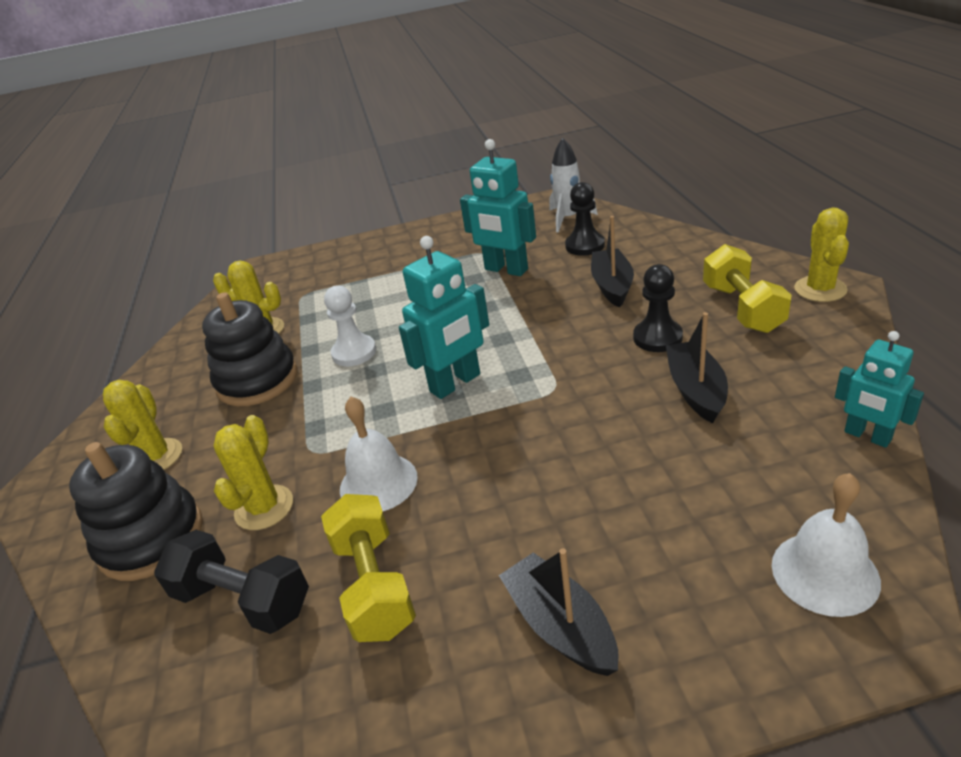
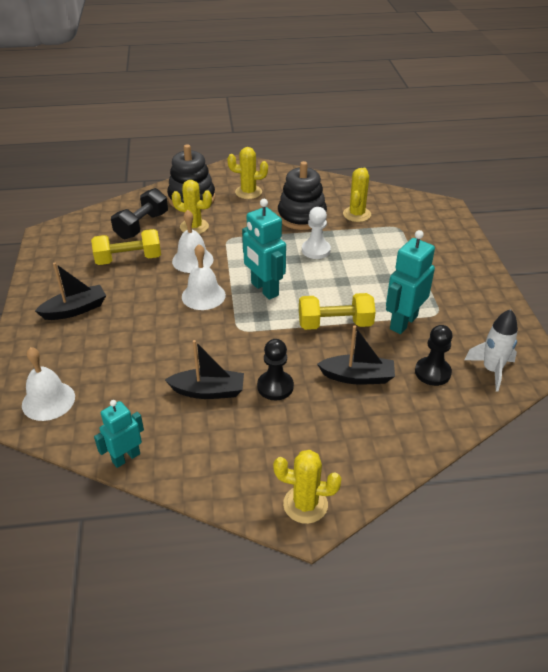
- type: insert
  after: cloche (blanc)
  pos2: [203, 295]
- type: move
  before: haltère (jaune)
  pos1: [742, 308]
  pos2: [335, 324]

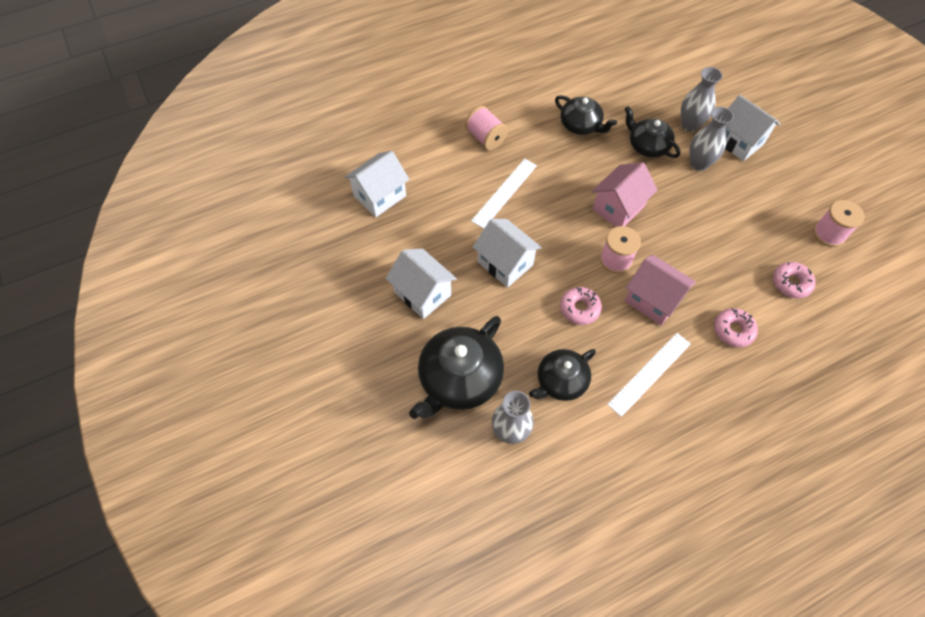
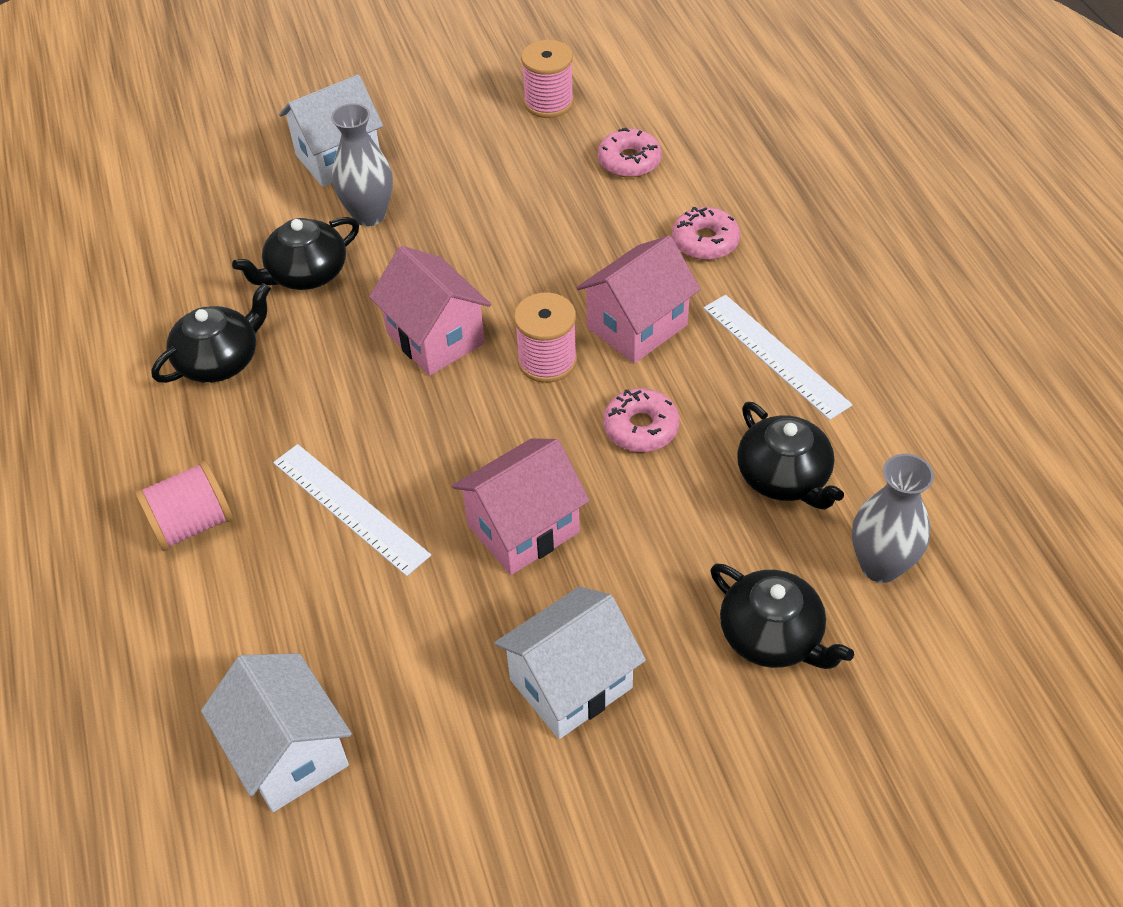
- type: delete
  before: vase (gris)
  pos1: [690, 125]
- type: recolor
  before: maison (blanc)
  after: maison (rose)
  pos1: [505, 263]
  pos2: [523, 528]
- type: resize
  before: théière (noir)
  pos1: [459, 379]
  pos2: [772, 635]
  scale: 0.63

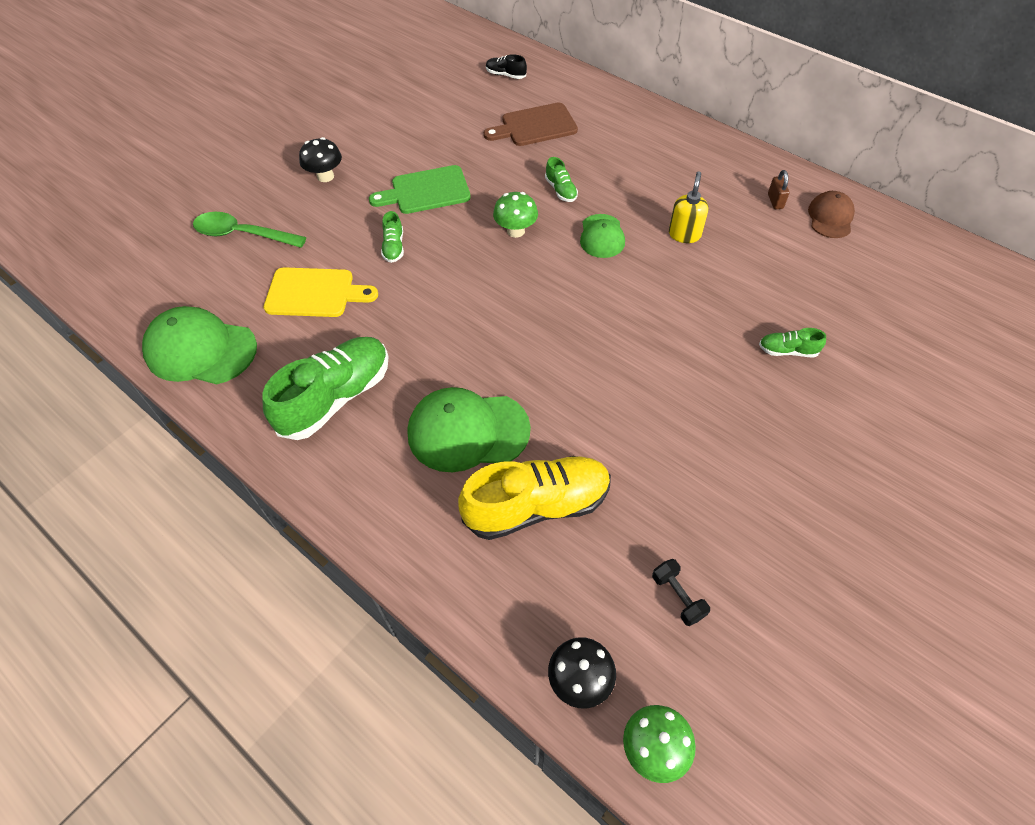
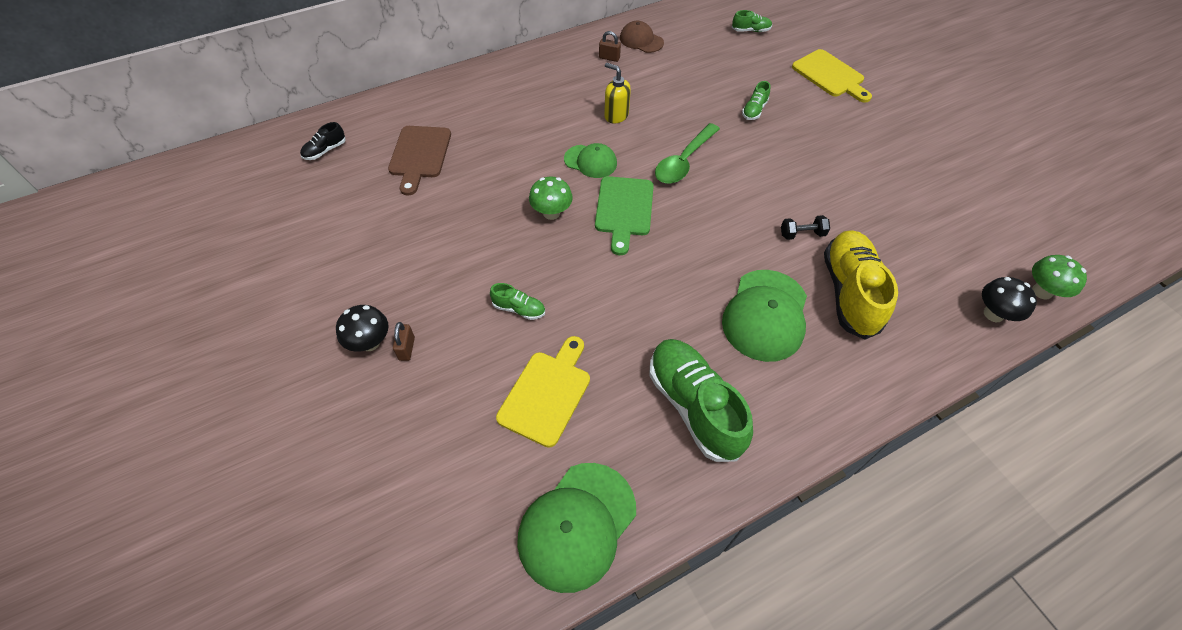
- type: insert
  after: cadenas (marron)
  pos2: [406, 348]
- type: insert
  after: planche à découper (jaune)
  pos2: [830, 75]
- type: move
  before: cuillère (vert)
  pos1: [242, 234]
  pos2: [684, 161]
- type: move
  before: planche à découper (vert)
  pos1: [426, 191]
  pos2: [624, 210]
- type: move
  before: chaussure (vert)
  pos1: [561, 190]
  pos2: [750, 30]
- type: move
  before: haltère (noir)
  pos1: [677, 596]
  pos2: [802, 234]

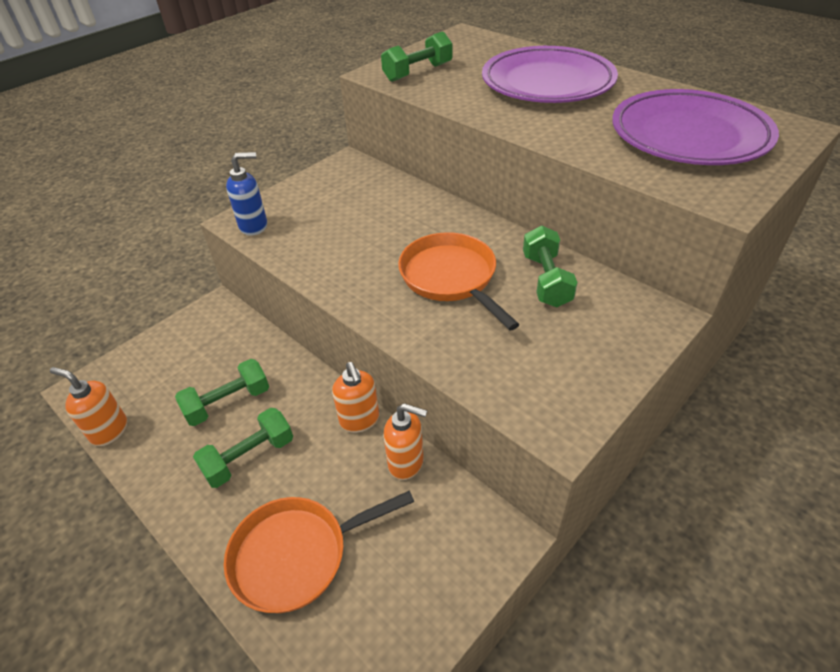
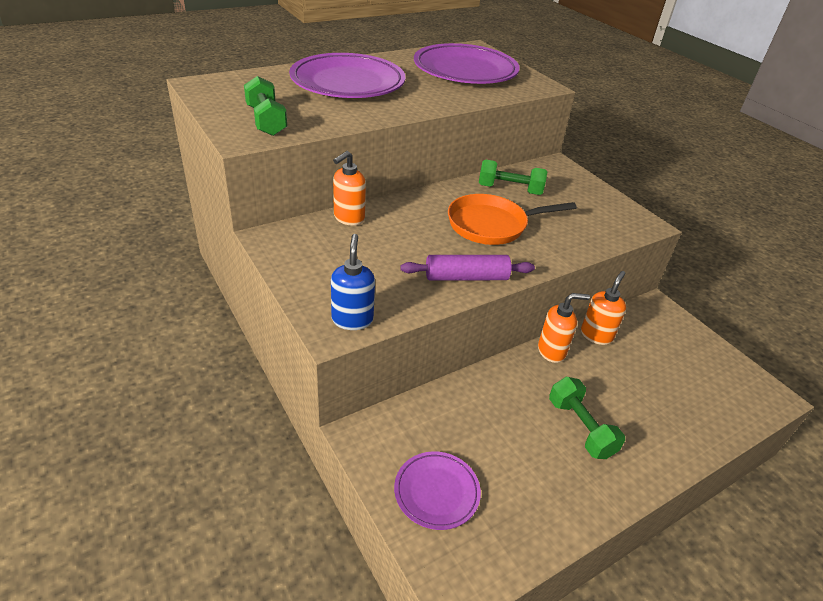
- type: delete
  before: haltère (vert)
  pos1: [228, 403]
- type: delete
  before: poêle (orange)
  pos1: [297, 555]
- type: insert
  after: assiette (violet)
  pos2: [436, 492]
- type: insert
  after: rouleau à pâtisserie (violet)
  pos2: [466, 277]
- type: move
  before: distributeur de savon (orange)
  pos1: [109, 430]
  pos2: [348, 218]

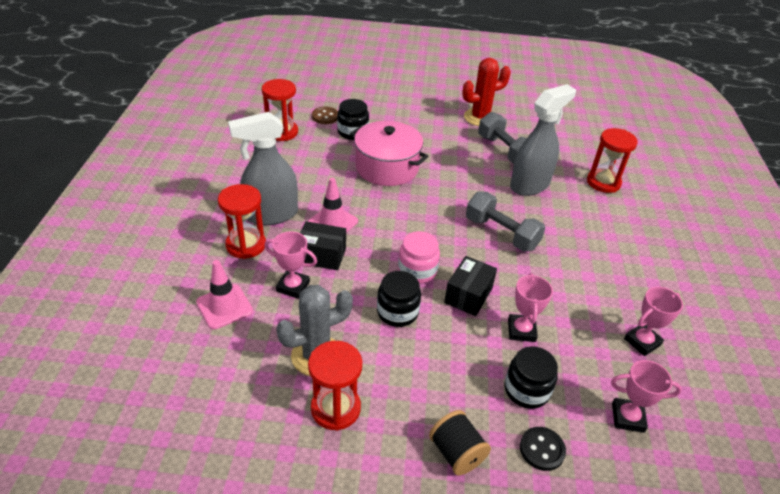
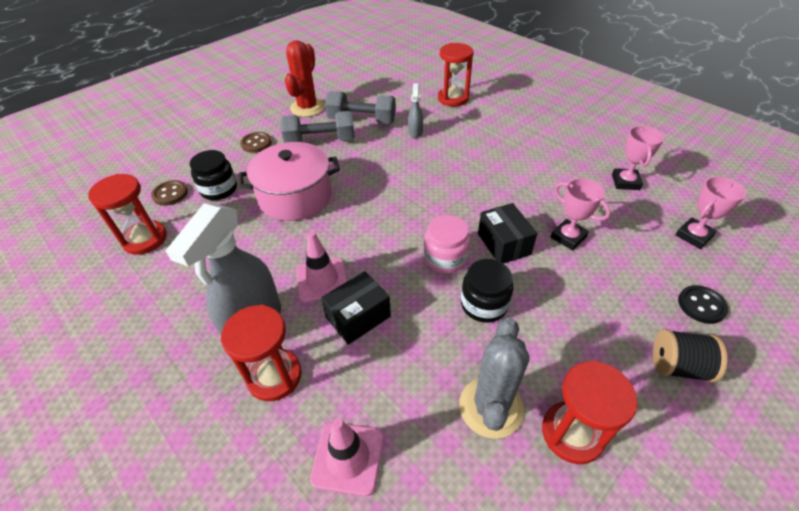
- type: delete
  before: trophée (rose)
  pos1: [293, 287]
- type: delete
  before: bocal (noir)
  pos1: [526, 390]
- type: insert
  after: bouton (marron)
  pos2: [256, 143]
- type: move
  before: haltère (gris)
  pos1: [501, 233]
  pos2: [320, 141]
- type: resize
  before: vaporisateur (gris)
  pos1: [530, 185]
  pos2: [415, 132]
  scale: 0.46

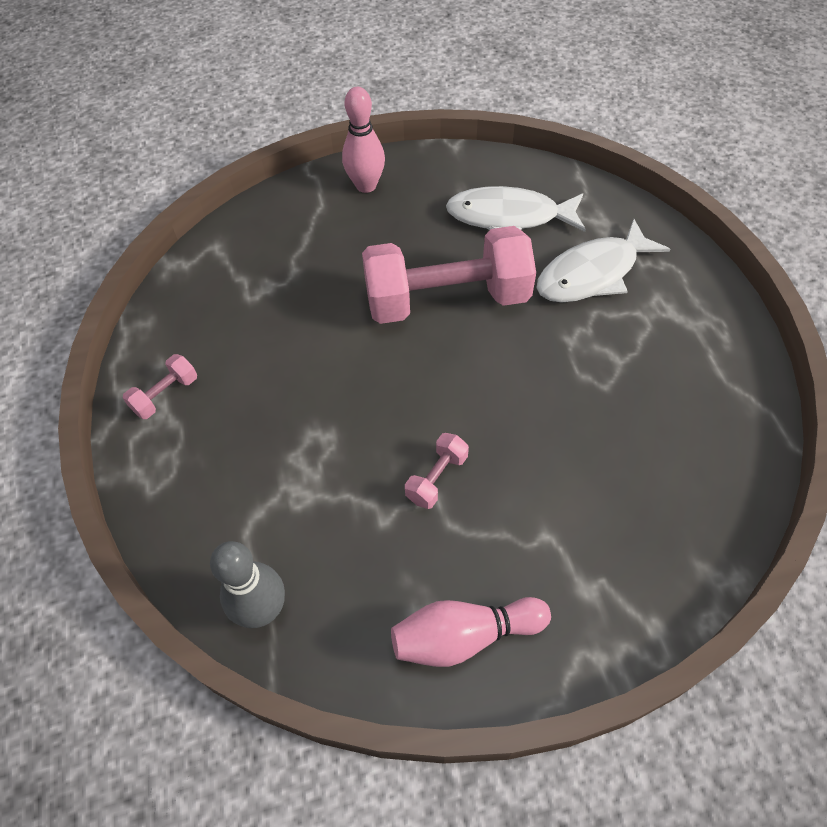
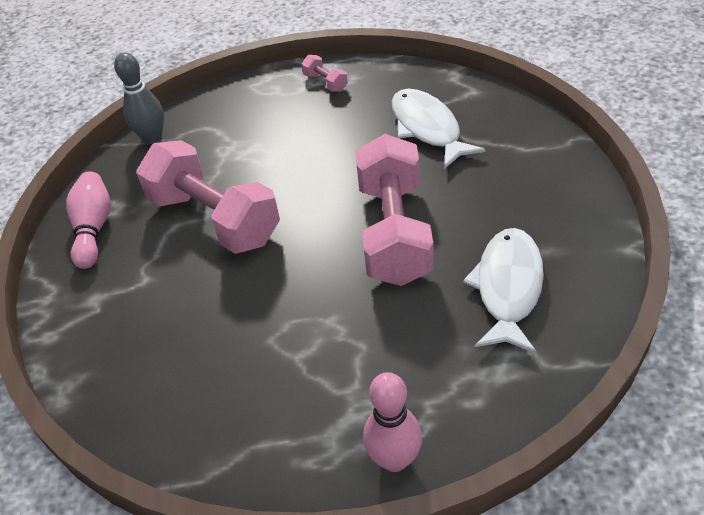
- type: move
  before: quille (rose)
  pos1: [366, 185]
  pos2: [394, 459]
- type: move
  before: poisson (blanc)
  pos1: [592, 274]
  pos2: [427, 128]
- type: resize
  before: haltère (rose)
  pos1: [437, 478]
  pos2: [214, 219]
  scale: 2.47

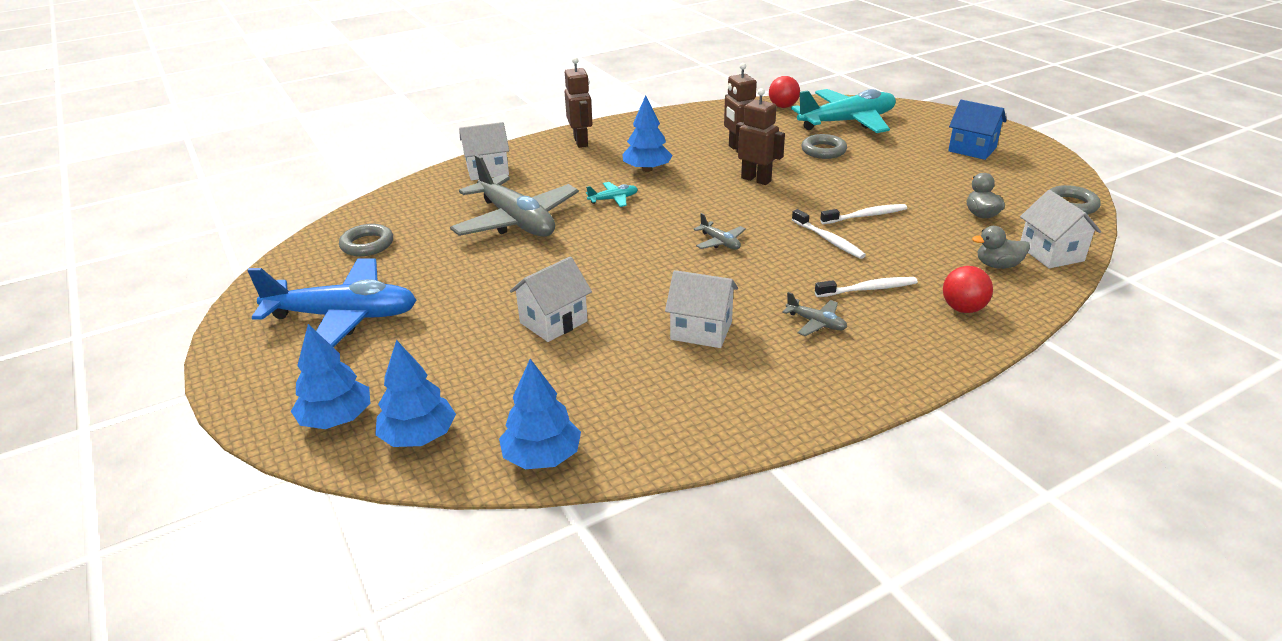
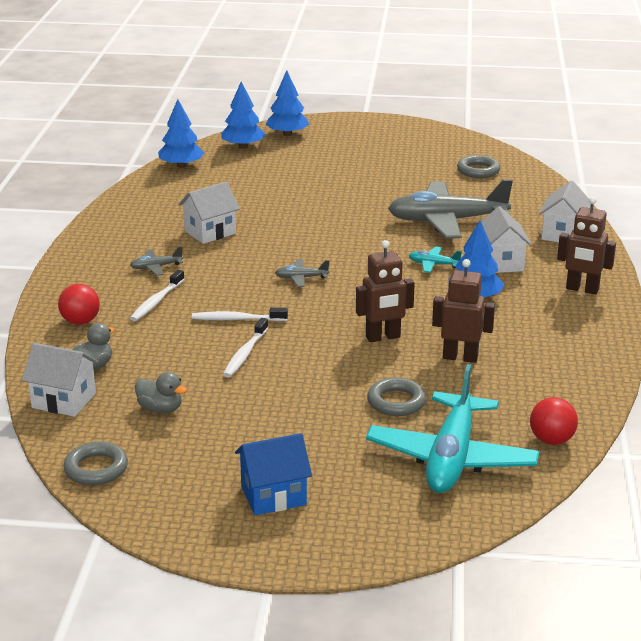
- type: delete
  before: avion (bleu)
  pos1: [343, 317]
- type: move
  before: maison (blanc)
  pos1: [553, 322]
  pos2: [500, 263]
- type: rotate
  before: avion (turquoise)
  pos1: [613, 199]
  pos2: [433, 264]
  turn: 90

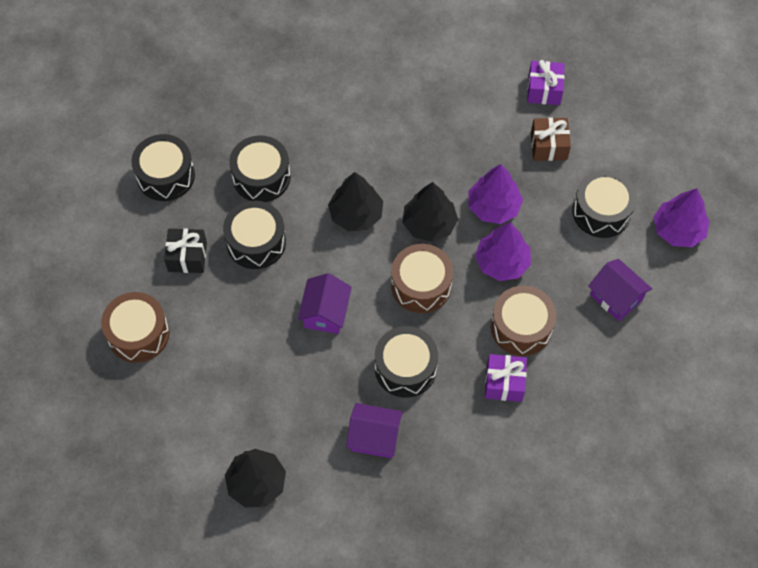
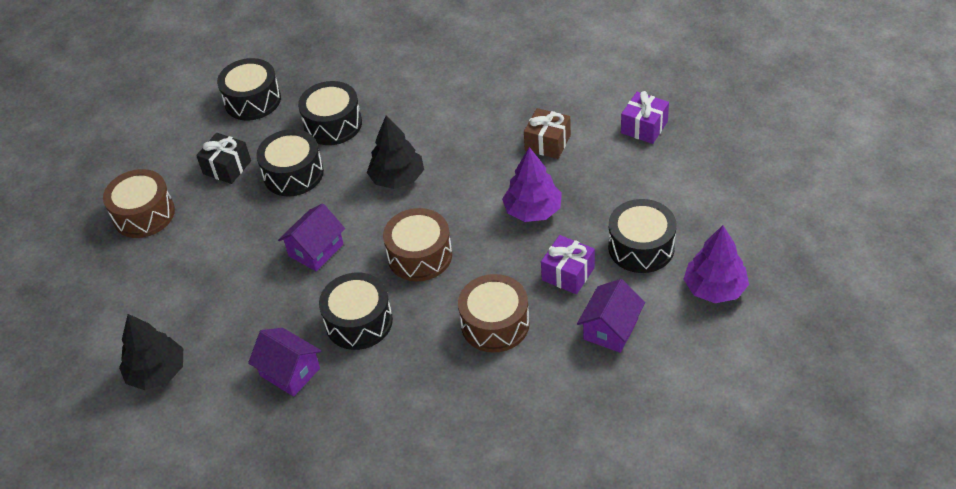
- type: delete
  before: arbre (noir)
  pos1: [429, 224]
- type: delete
  before: arbre (violet)
  pos1: [502, 262]
- type: move
  before: cadeau (violet)
  pos1: [504, 383]
  pos2: [568, 274]
- type: move
  before: cadeau (marron)
  pos1: [548, 146]
  pos2: [547, 143]
- type: rotate
  before: maison (violet)
  pos1: [616, 297]
  pos2: [610, 329]
  turn: 45

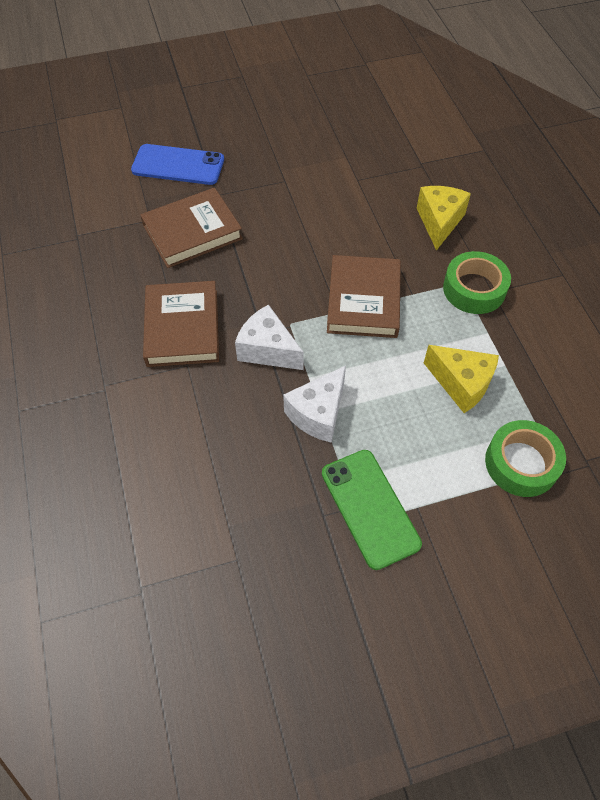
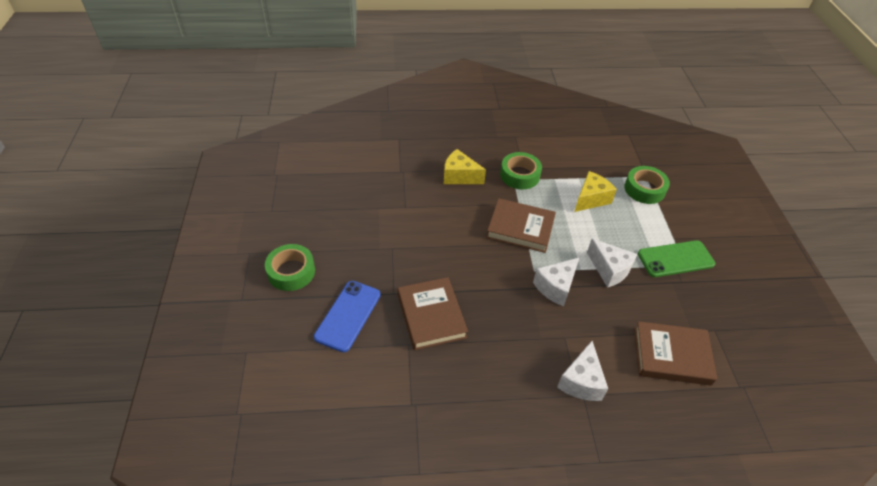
- type: insert
  after: ruban adhésif (vert)
  pos2: [291, 272]
- type: insert
  after: fromage (blanc)
  pos2: [581, 381]
- type: move
  before: livre (marron)
  pos1: [182, 328]
  pos2: [671, 356]

